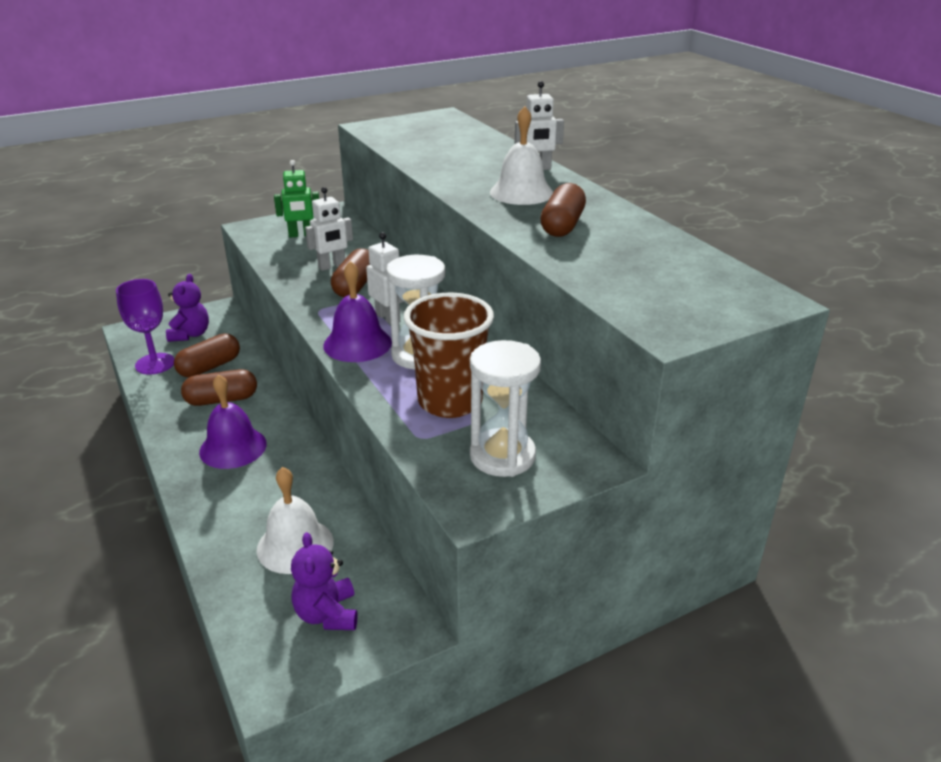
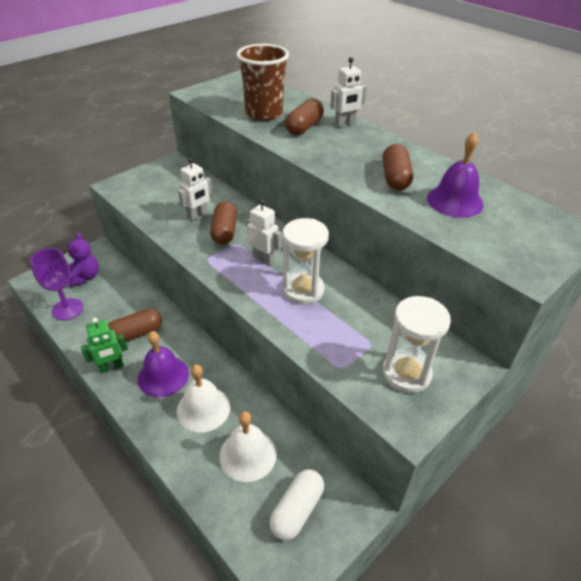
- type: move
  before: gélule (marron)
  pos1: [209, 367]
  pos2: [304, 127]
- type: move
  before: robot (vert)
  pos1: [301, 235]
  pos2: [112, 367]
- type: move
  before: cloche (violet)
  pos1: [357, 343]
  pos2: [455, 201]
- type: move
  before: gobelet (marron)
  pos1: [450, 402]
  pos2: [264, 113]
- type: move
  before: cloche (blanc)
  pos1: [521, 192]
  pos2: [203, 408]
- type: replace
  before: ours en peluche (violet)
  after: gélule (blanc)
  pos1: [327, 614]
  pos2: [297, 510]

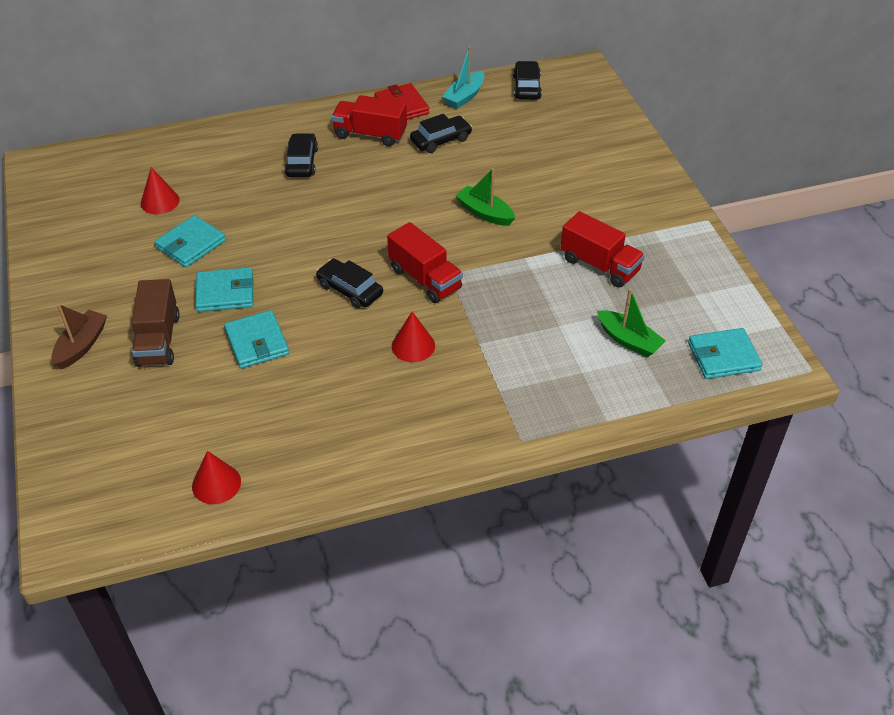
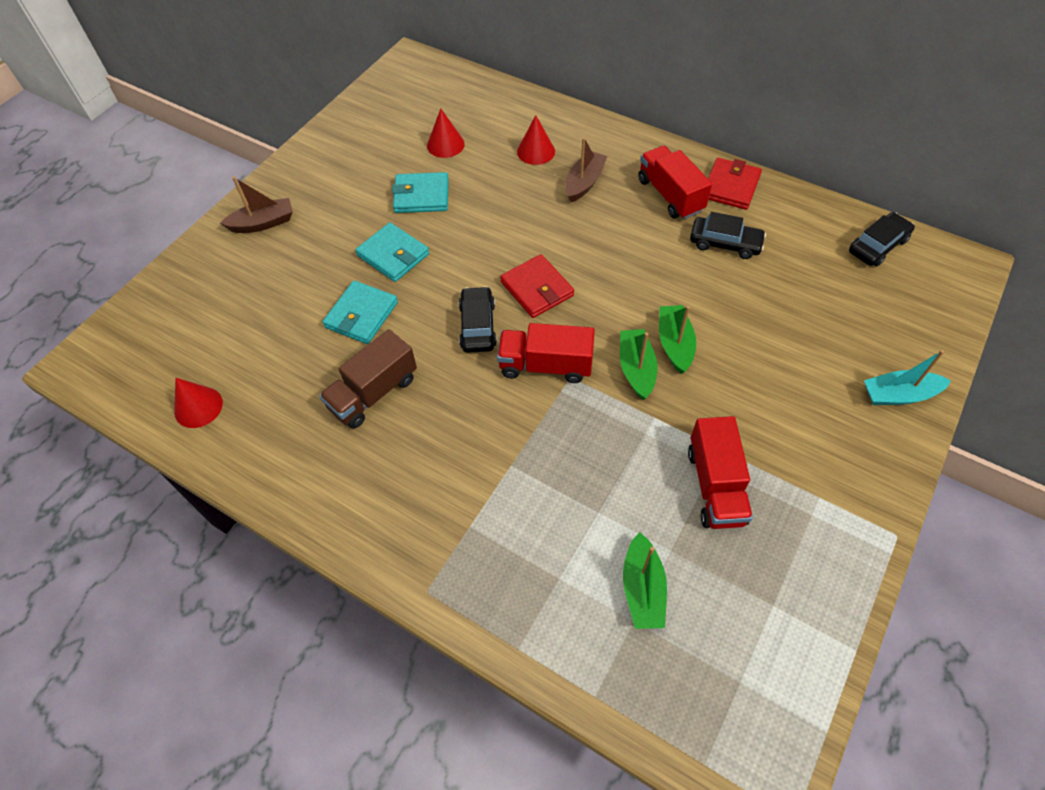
- type: delete
  before: portefeuille (turquoise)
  pos1: [723, 356]
- type: insert
  after: portefeuille (rouge)
  pos2: [537, 289]
- type: insert
  after: bateau (vert)
  pos2: [636, 369]
- type: move
  before: camion (marron)
  pos1: [158, 339]
  pos2: [373, 393]
- type: move
  before: cône (rouge)
  pos1: [413, 345]
  pos2: [536, 151]
- type: move
  before: bateau (turquoise)
  pos1: [464, 96]
  pos2: [899, 395]
- type: replace
  before: voiture (noir)
  after: bateau (marron)
  pos1: [302, 162]
  pos2: [584, 183]
- type: rotate
  before: camion (rouge)
  pos1: [425, 279]
  pos2: [545, 365]
  turn: 90

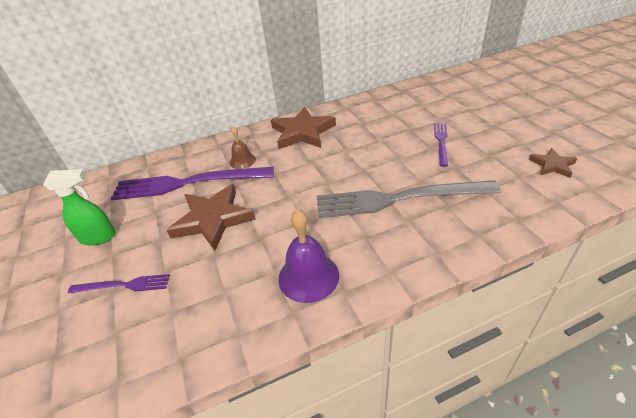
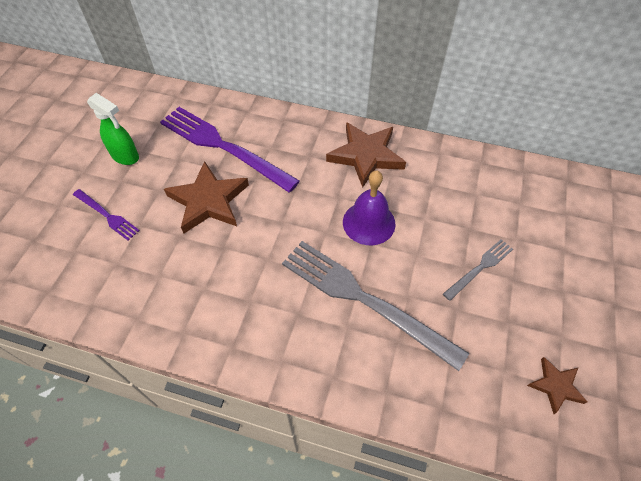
- type: delete
  before: cloche (marron)
  pos1: [242, 160]
- type: move
  before: cloche (violet)
  pos1: [308, 276]
  pos2: [369, 223]
- type: recolor
  before: fourchette (violet)
  after: fourchette (gris)
  pos1: [441, 142]
  pos2: [479, 268]

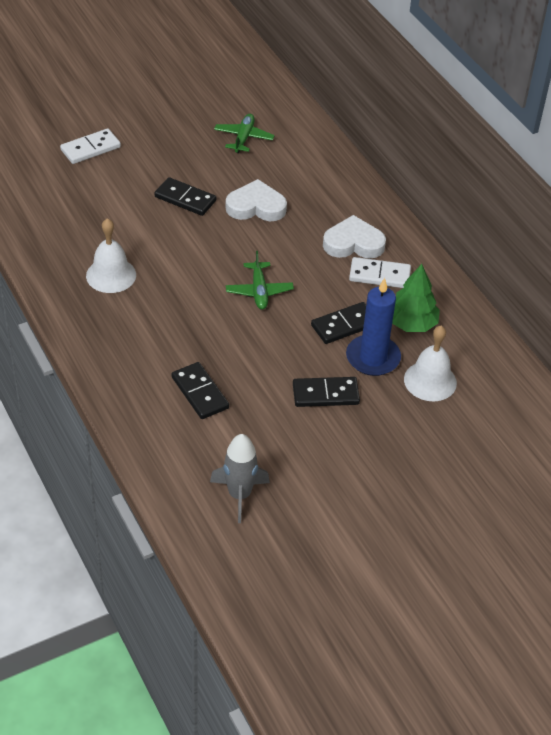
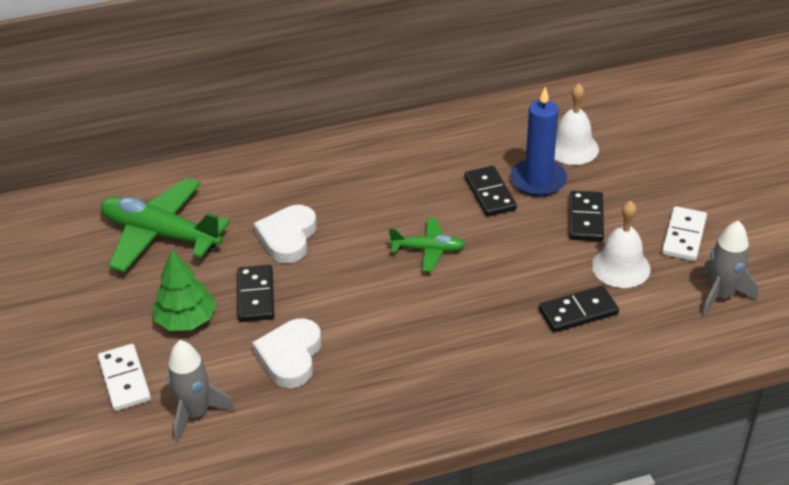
- type: insert
  after: fusée (gris)
  pos2: [196, 413]
- type: move
  before: cloche (blanc)
  pos1: [111, 275]
  pos2: [621, 267]
- type: move
  before: cœur (blanc)
  pos1: [353, 243]
  pos2: [290, 356]
- type: move
  before: domino (blanc)
  pos1: [379, 275]
  pos2: [684, 236]
- type: move
  before: arbre (vert)
  pos1: [411, 323]
  pos2: [186, 320]
- type: rotate
  before: domino (noir)
  pos1: [185, 199]
  pos2: [255, 296]
  turn: -45
- type: resize
  before: avion (vert)
  pos1: [243, 138]
  pos2: [161, 235]
  scale: 1.89

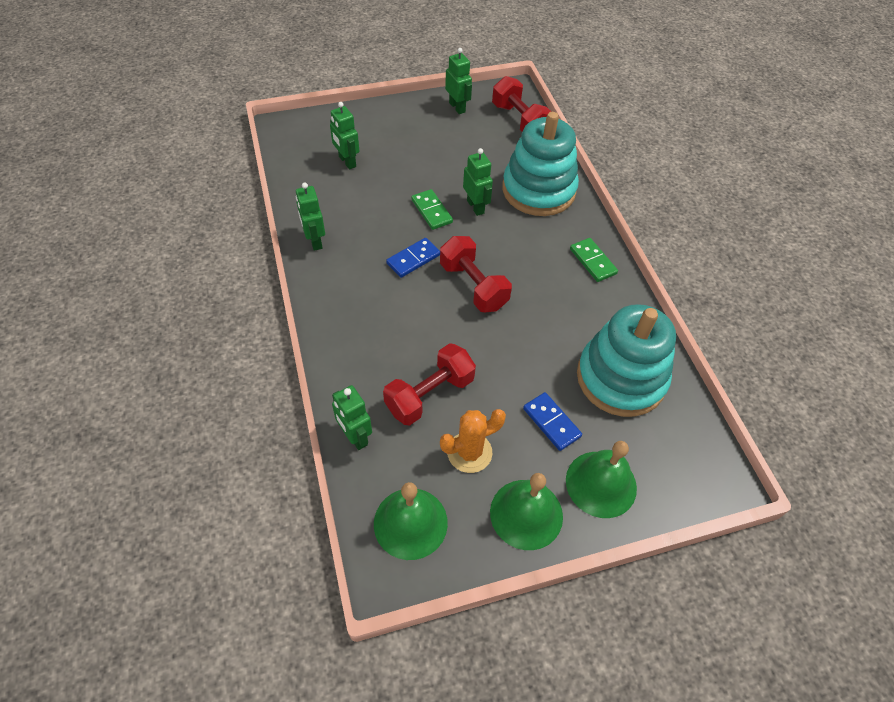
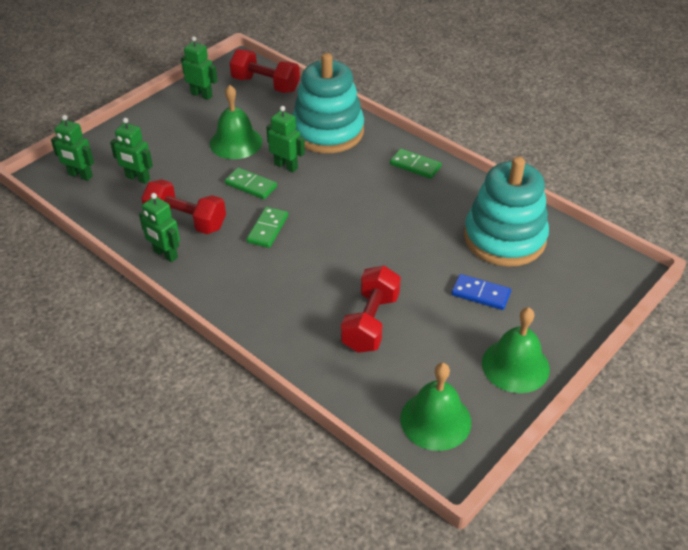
- type: delete
  before: cactus (orange)
  pos1: [469, 452]
- type: move
  before: robot (vert)
  pos1: [355, 436]
  pos2: [80, 175]
- type: move
  before: haltère (rouge)
  pos1: [473, 286]
  pos2: [186, 220]
- type: move
  before: cloche (vert)
  pos1: [601, 484]
  pos2: [236, 142]
- type: recolor
  before: domino (bleu)
  after: domino (vert)
  pos1: [413, 259]
  pos2: [267, 229]

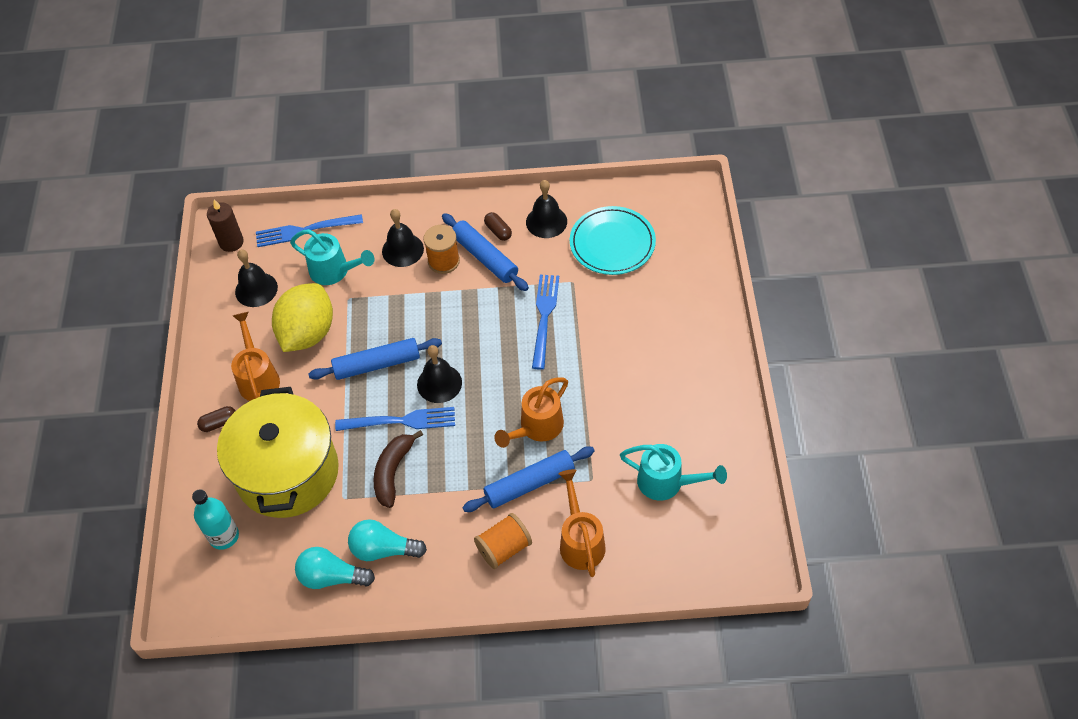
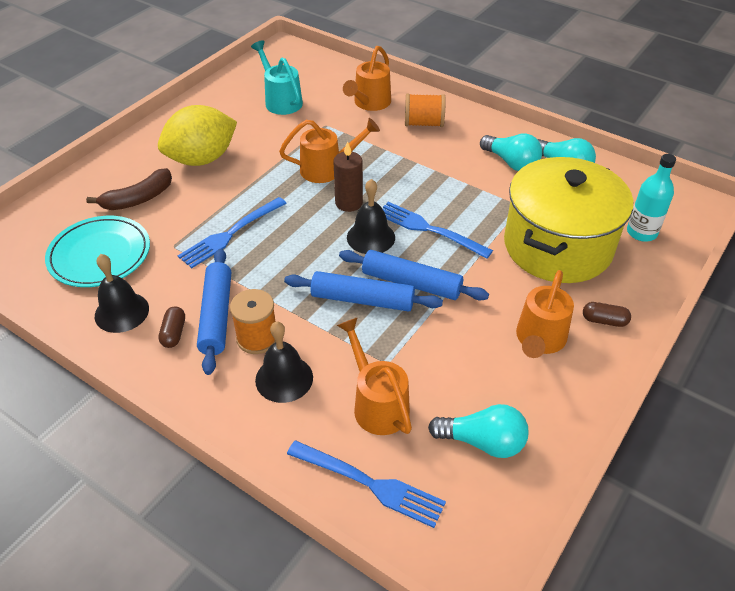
- type: move
  before: bougie (marron)
  pos1: [231, 242]
  pos2: [348, 203]
- type: move
  before: citron (jaune)
  pos1: [308, 333]
  pos2: [202, 159]
- type: move
  before: banane (marron)
  pos1: [393, 472]
  pos2: [138, 199]
- type: move
  before: rouleau à pâtisserie (bleu)
  pos1: [529, 484]
  pos2: [362, 300]
- type: replace
  before: cloche (noir)
  after: ampoule (turquoise)
  pos1: [256, 289]
  pos2: [483, 442]
- type: recolor
  before: arrosoir (turquoise)
  after: arrosoir (orange)
  pos1: [334, 271]
  pos2: [377, 403]

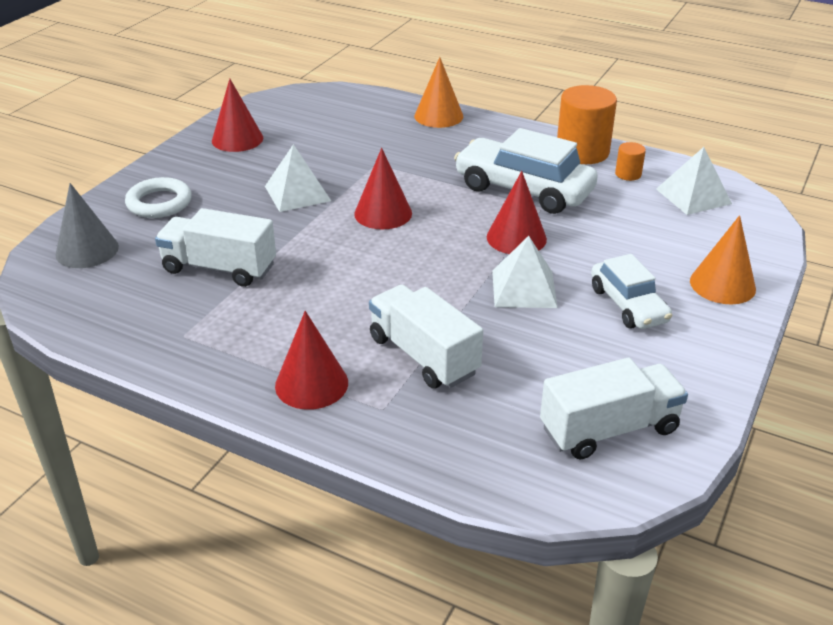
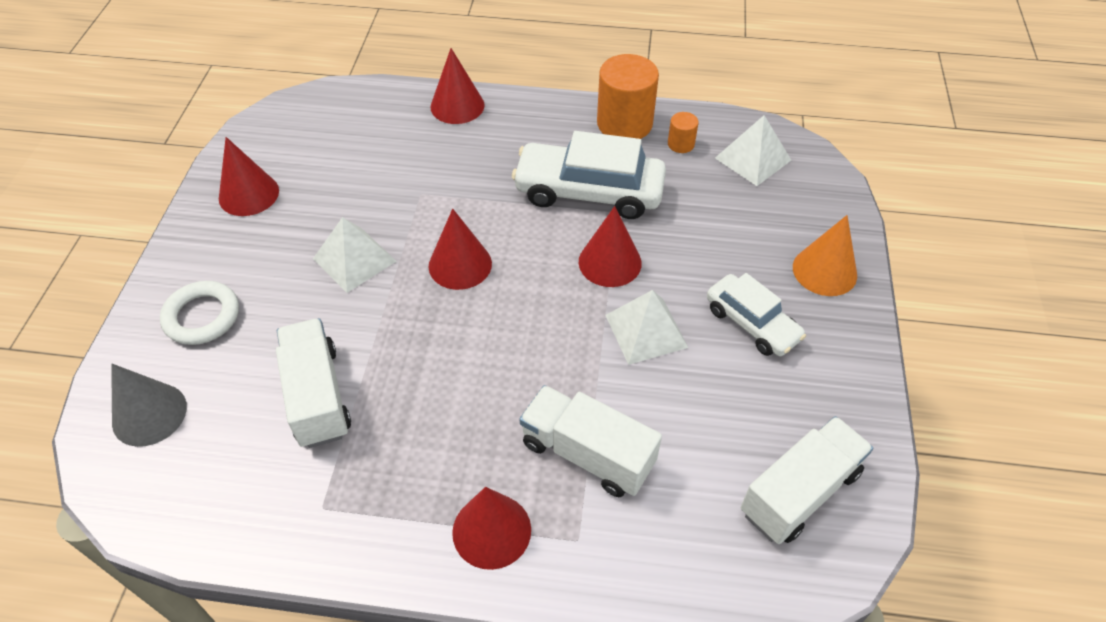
- type: recolor
  before: cône (orange)
  after: cône (rouge)
  pos1: [438, 116]
  pos2: [457, 106]
- type: rotate
  before: camion (blanc)
  pos1: [219, 268]
  pos2: [317, 396]
  turn: 75

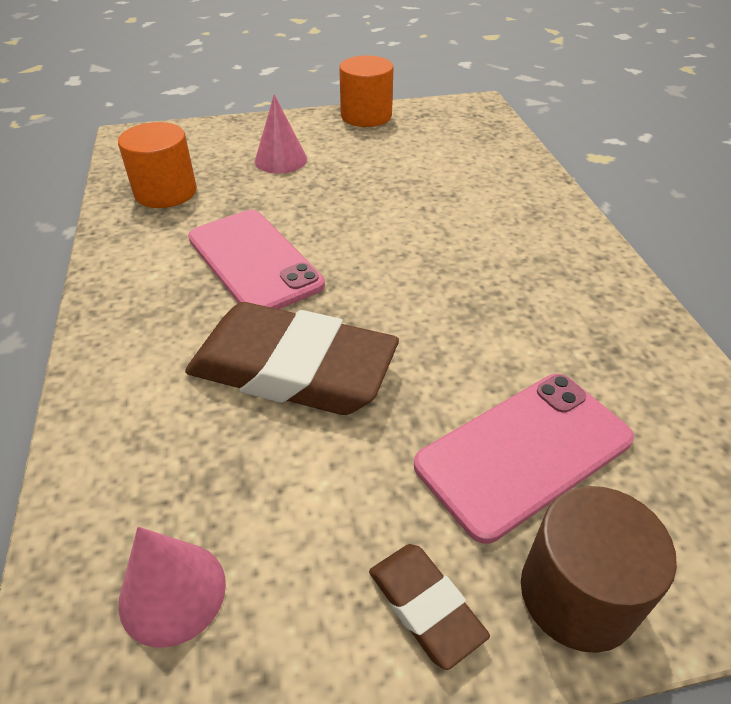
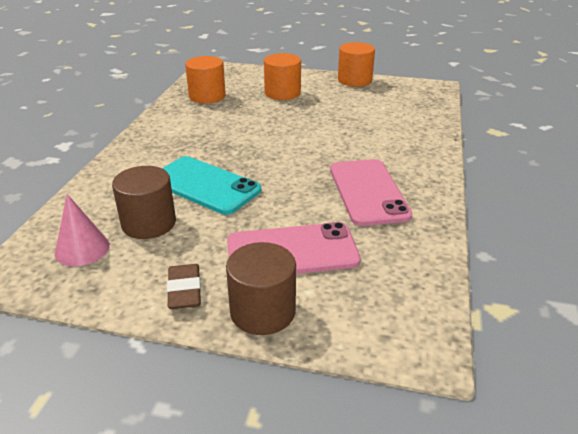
- type: insert
  after: cylindre (marron)
  pos2: [149, 223]
- type: move
  before: téléphone (rose)
  pos1: [254, 261]
  pos2: [368, 192]
- type: replace
  before: gomme (marron)
  after: téléphone (turquoise)
  pos1: [292, 368]
  pos2: [205, 185]
- type: replace
  before: cône (rose)
  after: cylindre (orange)
  pos1: [281, 160]
  pos2: [282, 93]

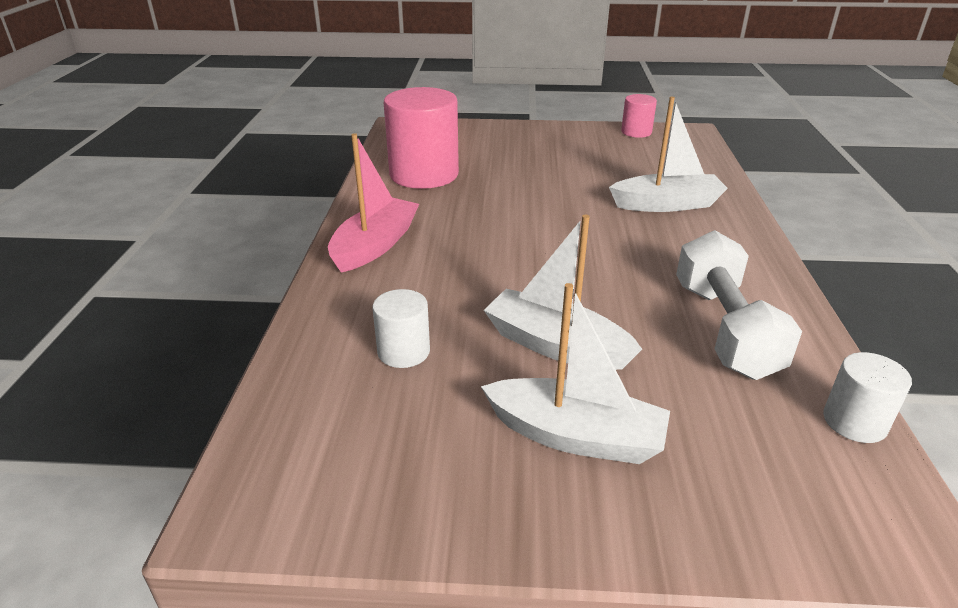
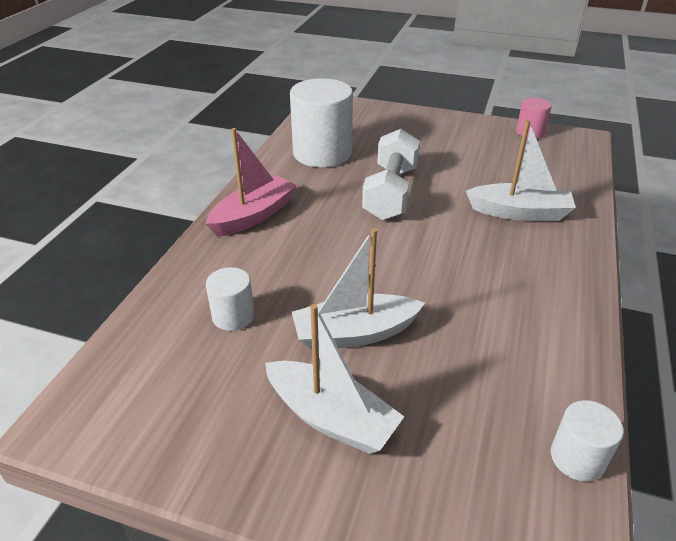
- type: move
  before: haltère (blanc)
  pos1: [724, 329]
  pos2: [390, 193]
- type: recolor
  before: cylindre (rose)
  after: cylindre (blanc)
  pos1: [424, 174]
  pos2: [322, 153]
- type: rotate
  before: bateau (blanc)
  pos1: [556, 345]
  pos2: [354, 333]
  turn: -60

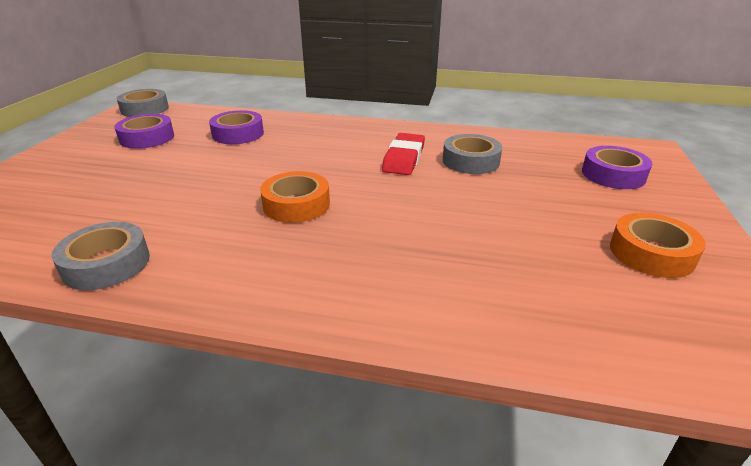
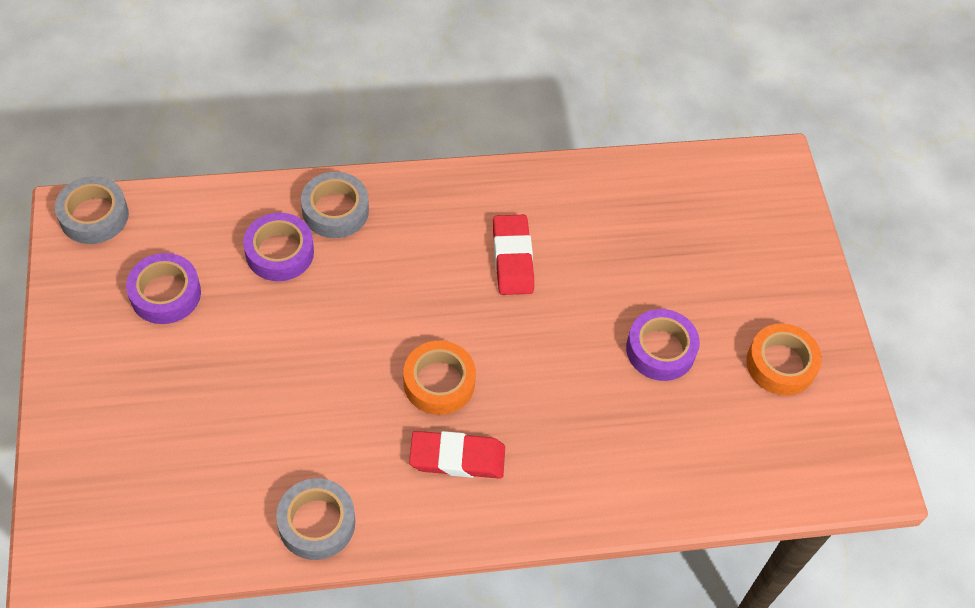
- type: insert
  after: gomme (rouge)
  pos2: [457, 458]
- type: move
  before: ruban adhésif (gris)
  pos1: [470, 161]
  pos2: [335, 210]
- type: move
  before: ruban adhésif (violet)
  pos1: [613, 175]
  pos2: [660, 349]

